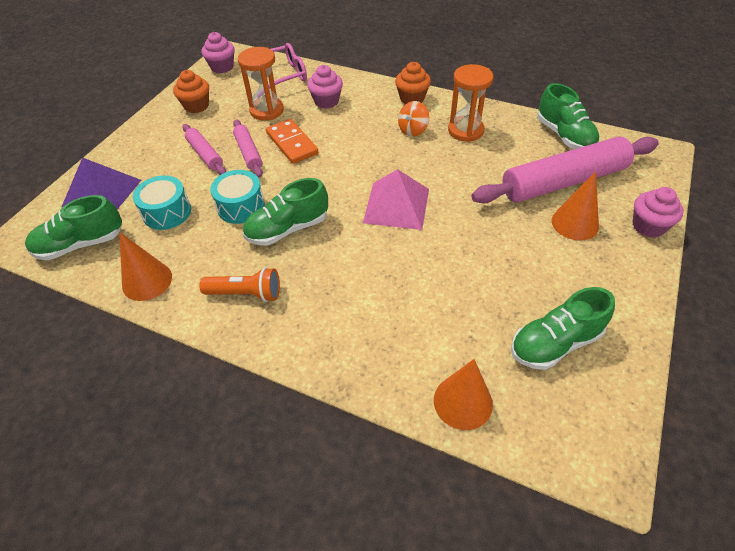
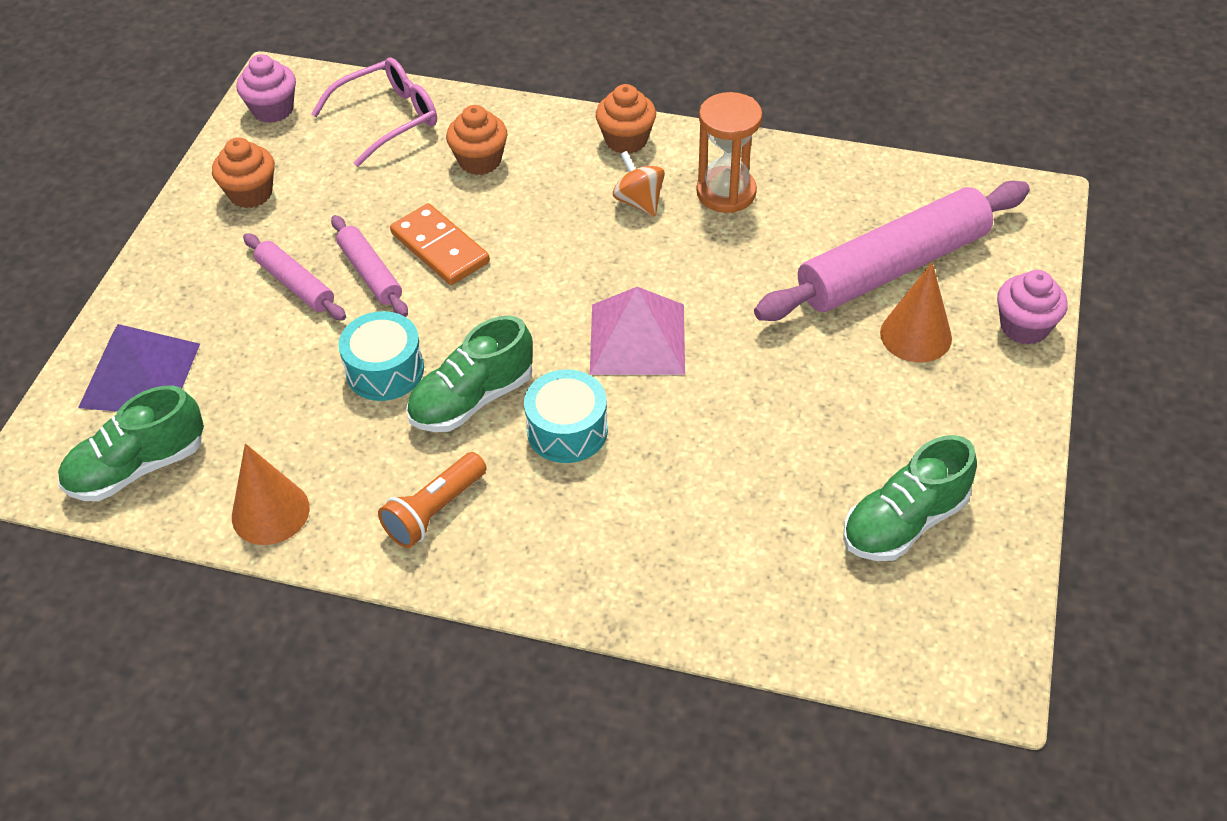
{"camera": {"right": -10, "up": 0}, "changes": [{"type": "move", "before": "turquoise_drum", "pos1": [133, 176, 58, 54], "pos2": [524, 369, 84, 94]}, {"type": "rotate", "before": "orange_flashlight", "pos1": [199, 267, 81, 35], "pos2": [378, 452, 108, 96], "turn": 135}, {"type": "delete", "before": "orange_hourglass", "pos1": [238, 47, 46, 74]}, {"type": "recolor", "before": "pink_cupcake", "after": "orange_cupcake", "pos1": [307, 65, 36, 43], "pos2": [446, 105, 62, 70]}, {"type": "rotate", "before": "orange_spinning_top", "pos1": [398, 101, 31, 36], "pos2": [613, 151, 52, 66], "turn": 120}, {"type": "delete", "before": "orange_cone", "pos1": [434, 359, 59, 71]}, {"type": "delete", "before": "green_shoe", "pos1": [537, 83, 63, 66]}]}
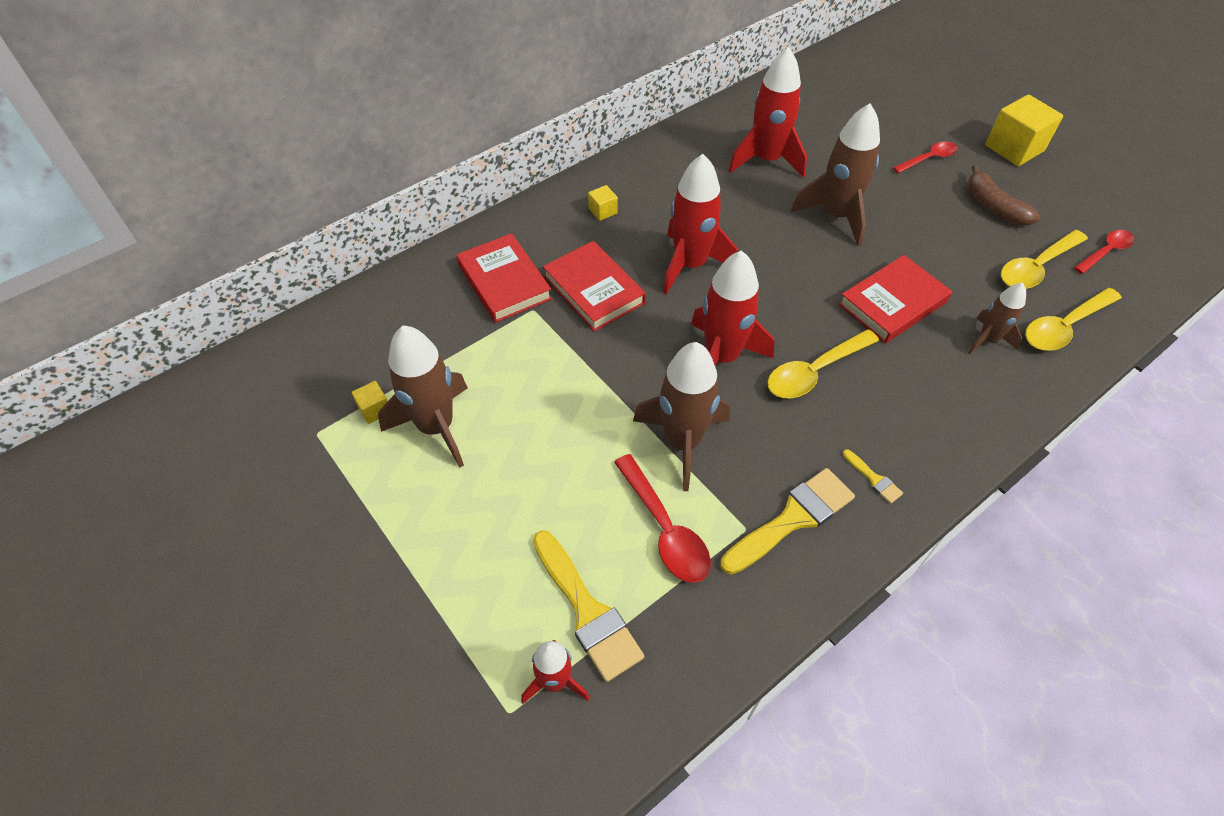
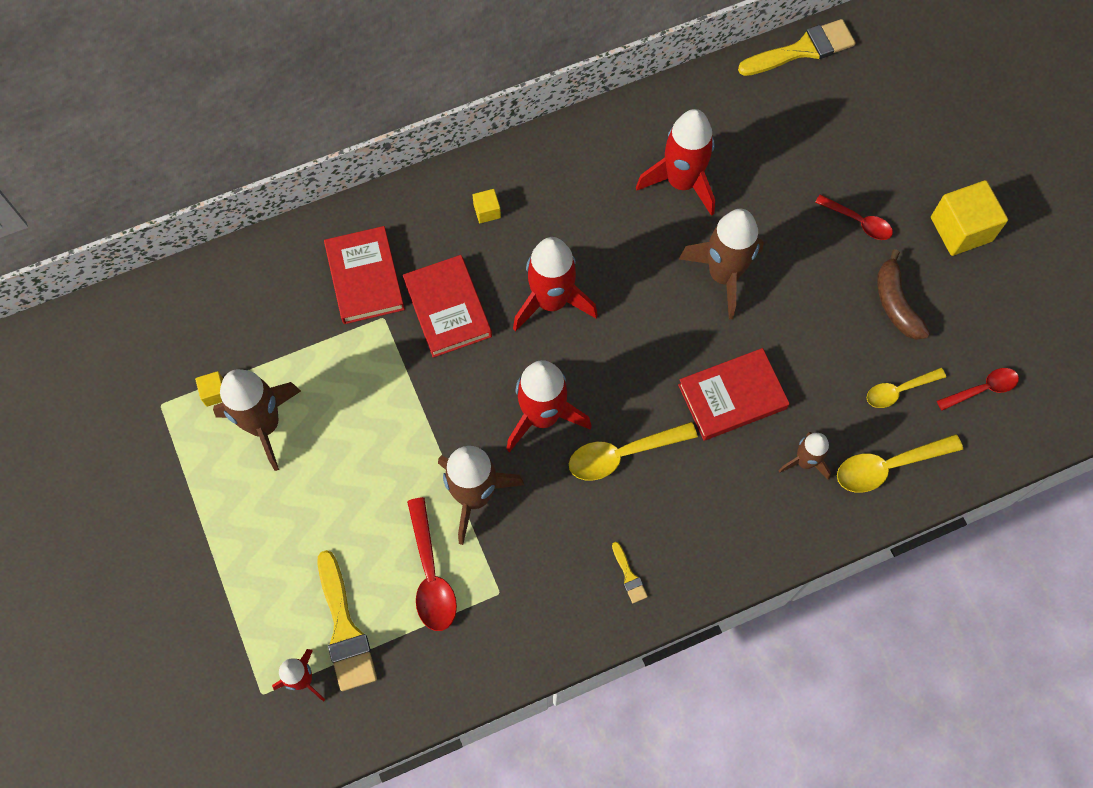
{"camera": {"right": 15, "up": 15}, "changes": [{"type": "move", "before": "yellow_brush", "pos1": [720, 468, 135, 107], "pos2": [738, 19, 118, 57]}, {"type": "rotate", "before": "red_spoon", "pos1": [893, 141, 65, 32], "pos2": [815, 195, 78, 45], "turn": 45}, {"type": "resize", "before": "yellow_spoon", "pos1": [1001, 230, 87, 59], "pos2": [867, 368, 79, 40], "scale": 0.66}]}
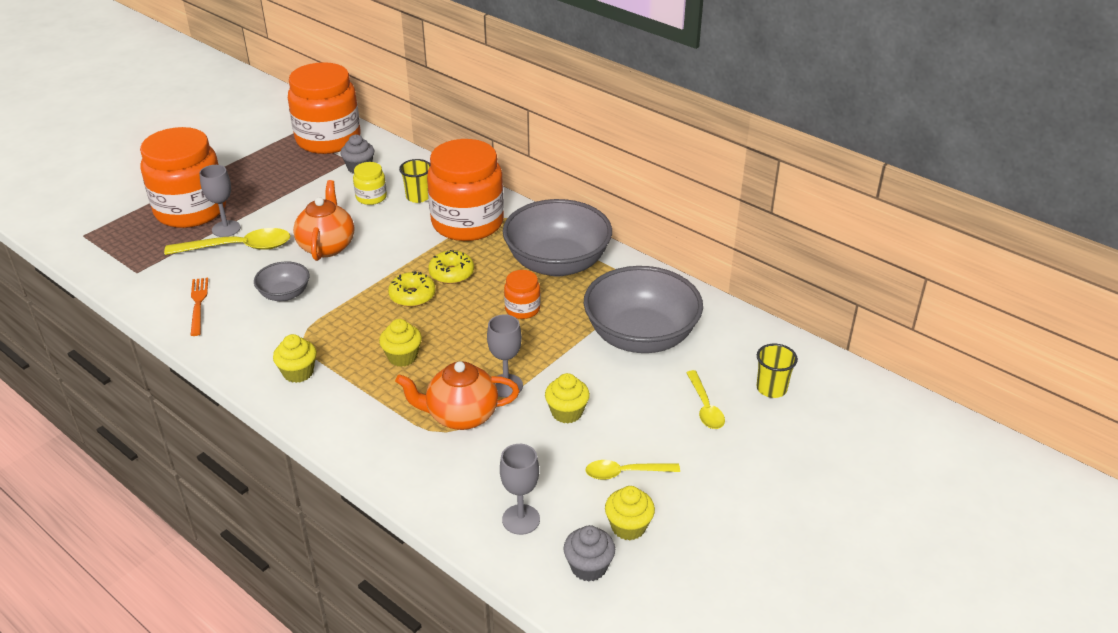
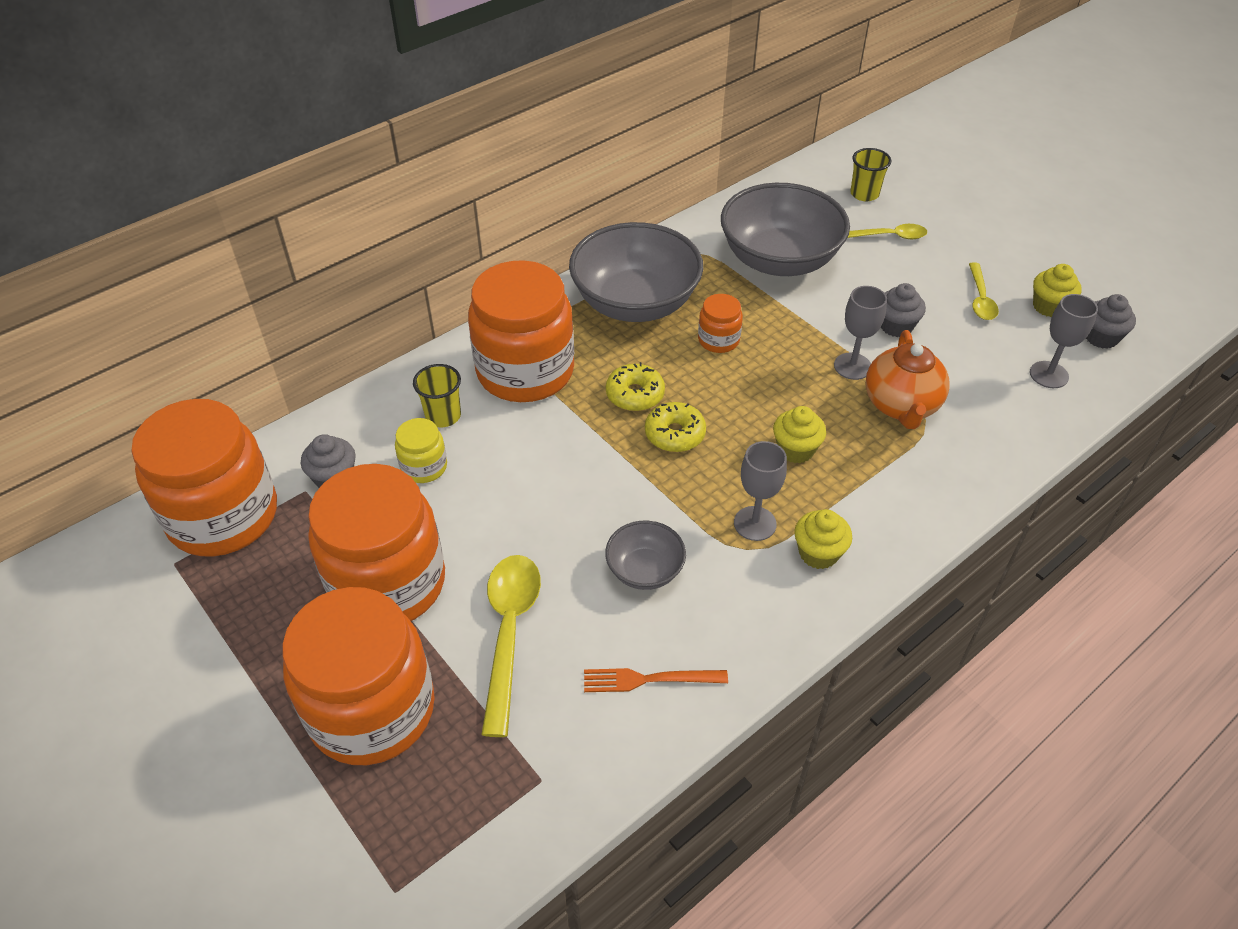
{"camera": {"right": -80, "up": 10}, "changes": [{"type": "move", "before": "grey_goblet", "pos1": [199, 165, 42, 72], "pos2": [734, 441, 53, 100]}, {"type": "delete", "before": "orange_teapot", "pos1": [293, 180, 61, 81]}, {"type": "recolor", "before": "yellow_cupcake", "after": "grey_cupcake", "pos1": [545, 373, 45, 50], "pos2": [881, 283, 45, 54]}, {"type": "insert", "after": "orange_jar", "pos2": [308, 464, 137, 157]}]}
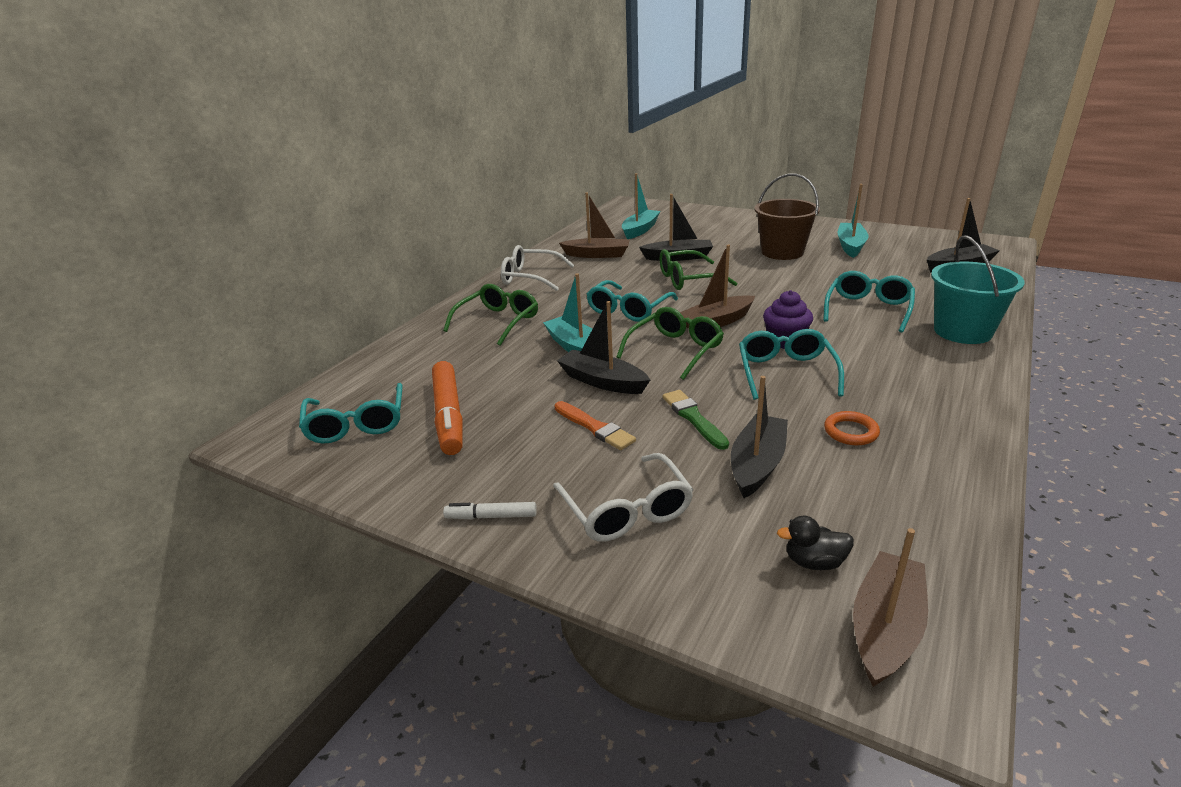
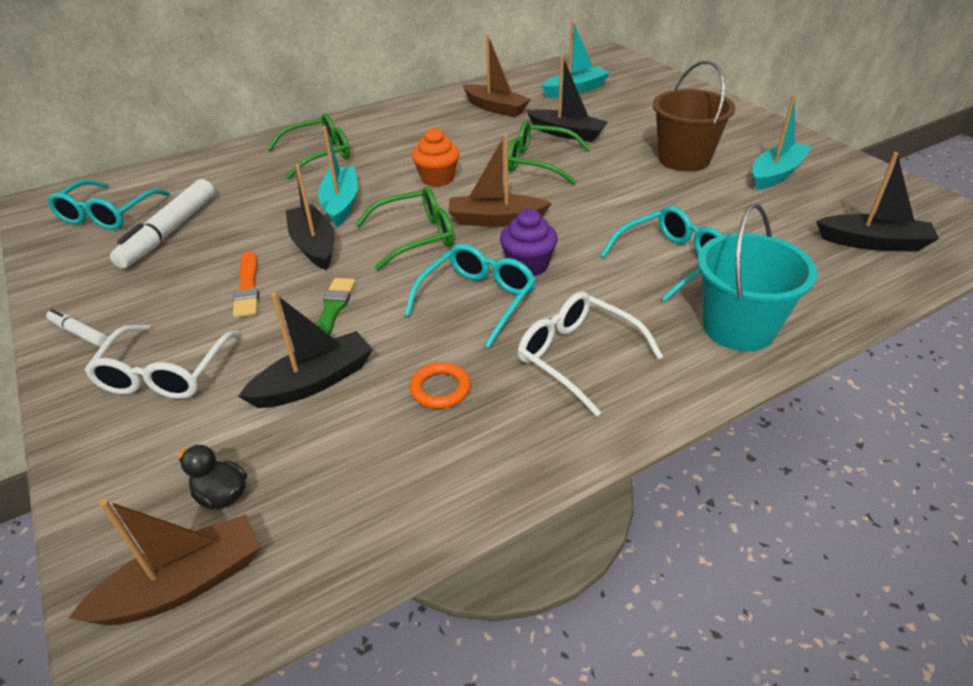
{"camera": {"right": 30, "up": 10}, "changes": [{"type": "recolor", "before": "orange_marker", "after": "white_marker", "pos1": [432, 361, 31, 94], "pos2": [110, 179, 105, 90]}, {"type": "move", "before": "white_glasses", "pos1": [501, 245, 73, 46], "pos2": [518, 291, 145, 125]}, {"type": "replace", "before": "turquoise_glasses", "after": "orange_cupcake", "pos1": [586, 280, 92, 42], "pos2": [412, 127, 48, 60]}]}
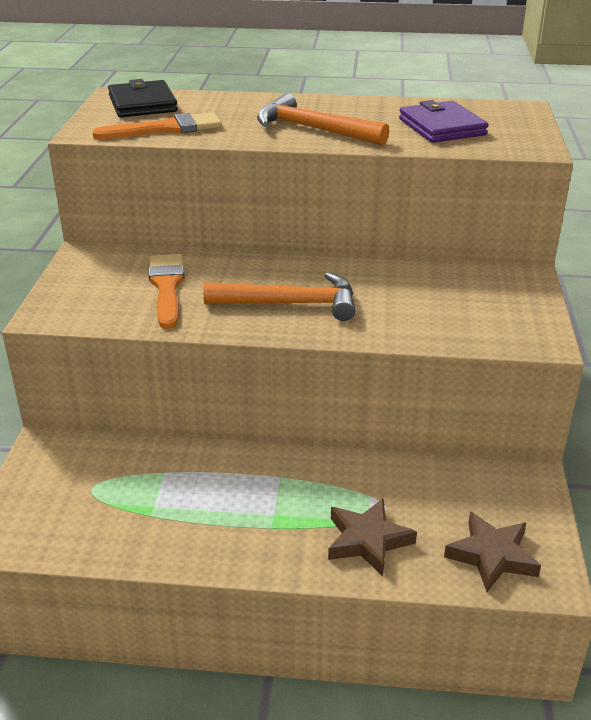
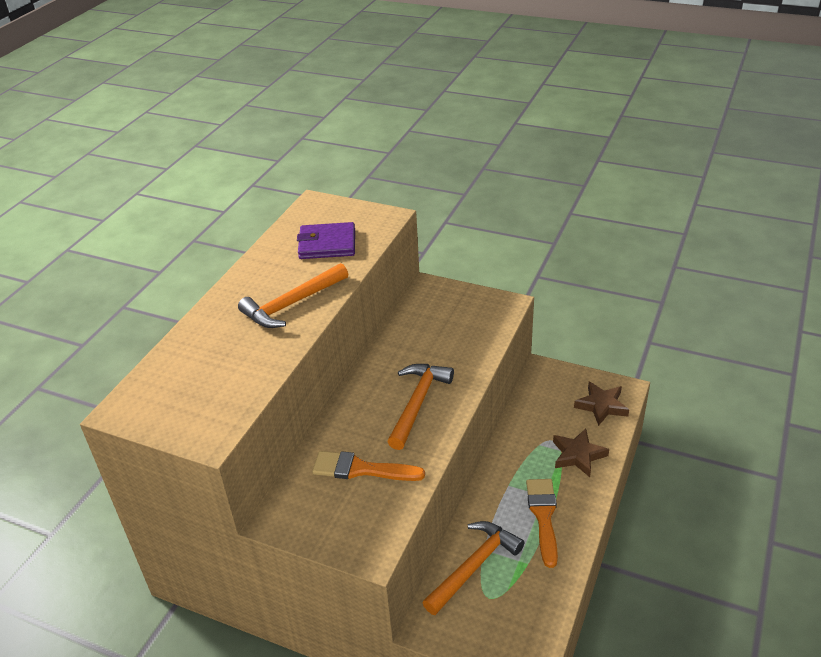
{"camera": {"right": -70, "up": 5}, "changes": [{"type": "move", "before": "orange_brush", "pos1": [92, 112, 130, 27], "pos2": [526, 479, 32, 89]}, {"type": "delete", "before": "black_wallet", "pos1": [108, 79, 70, 38]}, {"type": "insert", "after": "orange_hammer", "pos2": [422, 521, 102, 94]}]}
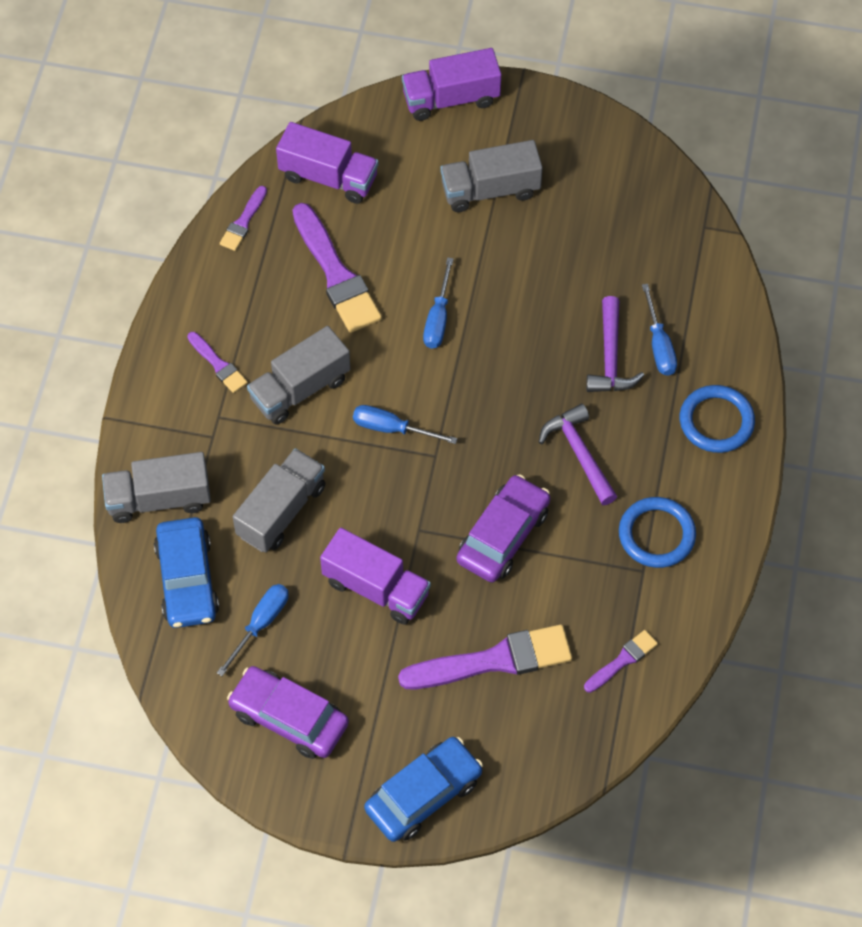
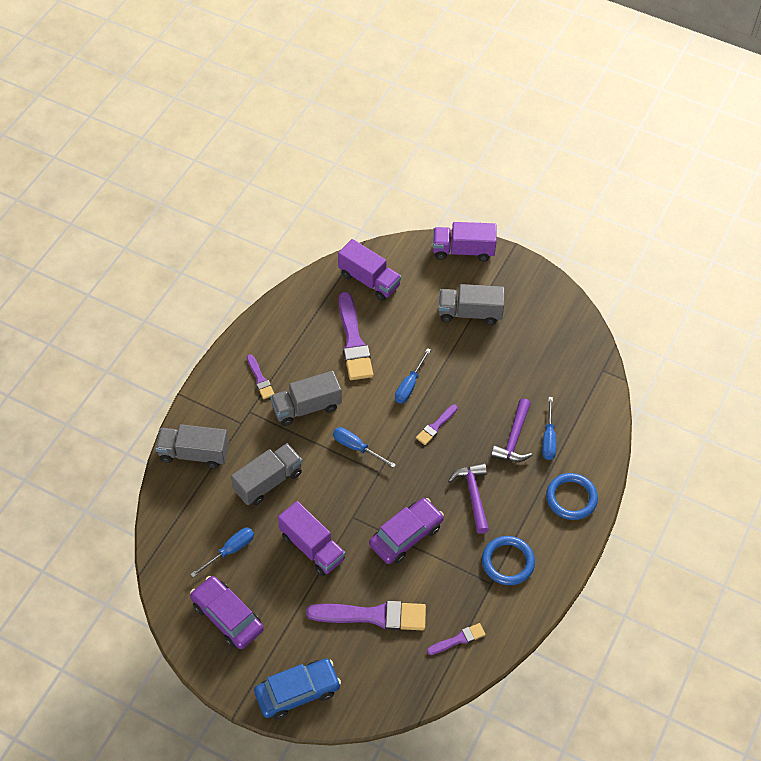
{"camera": {"right": 15, "up": -5}, "changes": [{"type": "delete", "before": "blue_car", "pos1": [154, 517, 65, 111]}, {"type": "move", "before": "purple_brush", "pos1": [220, 186, 47, 65], "pos2": [416, 405, 42, 40]}]}
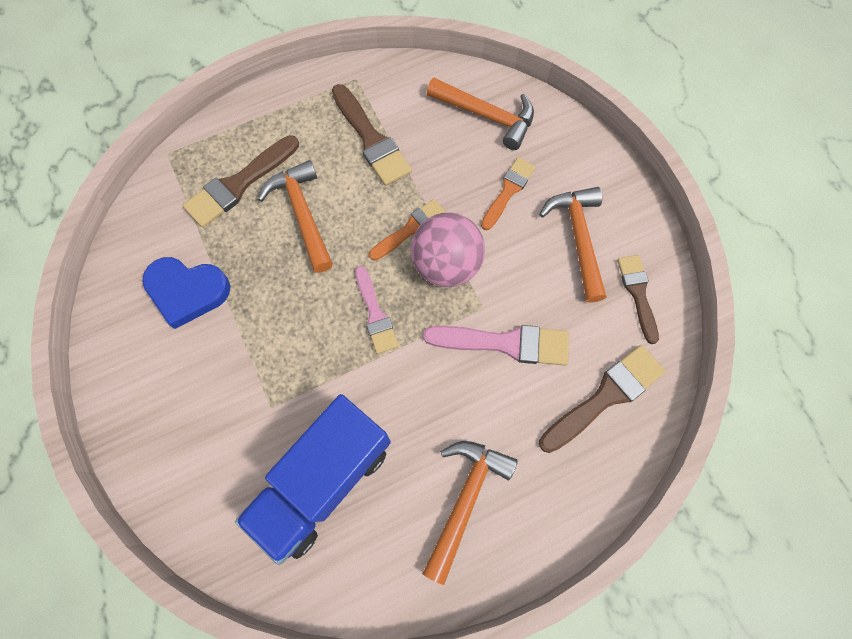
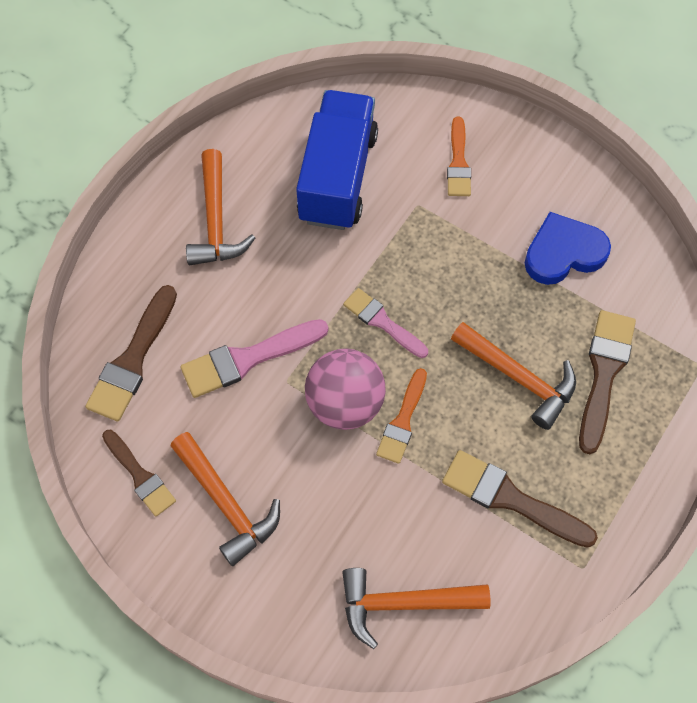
{"camera": {"right": 150, "up": -5}, "changes": [{"type": "move", "before": "orange_brush", "pos1": [481, 157, 55, 73], "pos2": [447, 117, 24, 79]}]}
